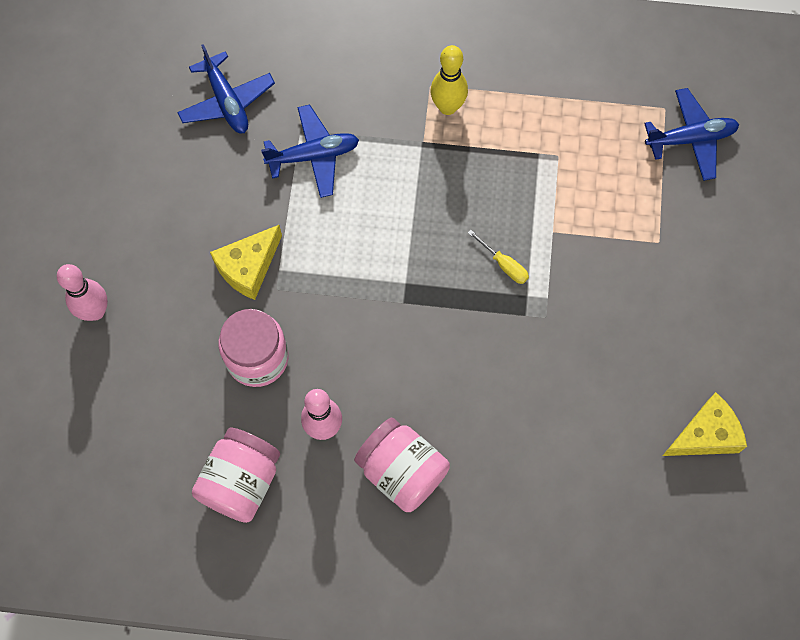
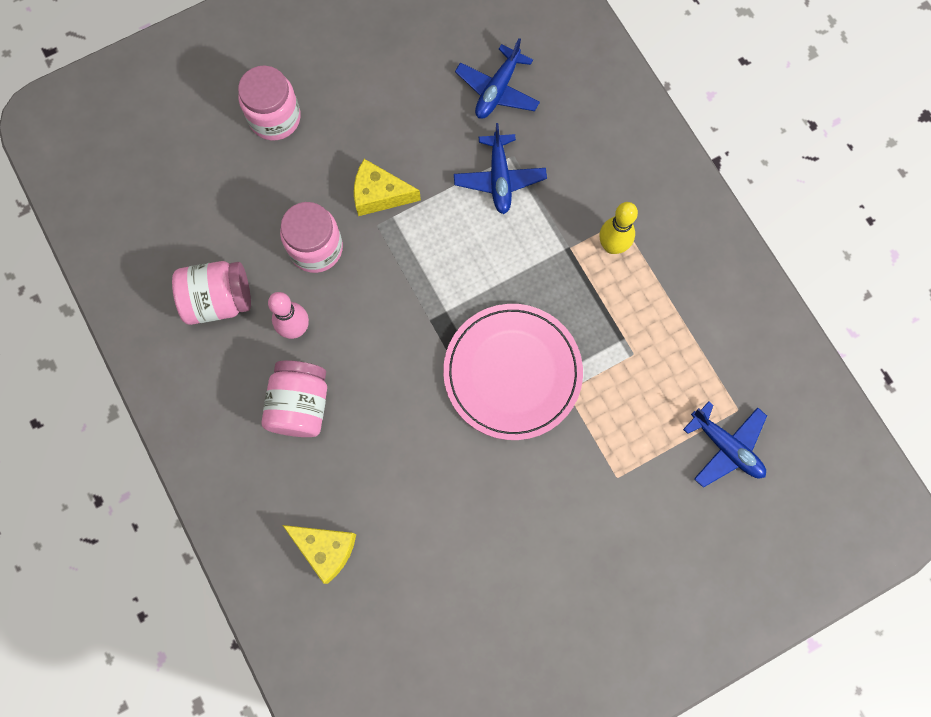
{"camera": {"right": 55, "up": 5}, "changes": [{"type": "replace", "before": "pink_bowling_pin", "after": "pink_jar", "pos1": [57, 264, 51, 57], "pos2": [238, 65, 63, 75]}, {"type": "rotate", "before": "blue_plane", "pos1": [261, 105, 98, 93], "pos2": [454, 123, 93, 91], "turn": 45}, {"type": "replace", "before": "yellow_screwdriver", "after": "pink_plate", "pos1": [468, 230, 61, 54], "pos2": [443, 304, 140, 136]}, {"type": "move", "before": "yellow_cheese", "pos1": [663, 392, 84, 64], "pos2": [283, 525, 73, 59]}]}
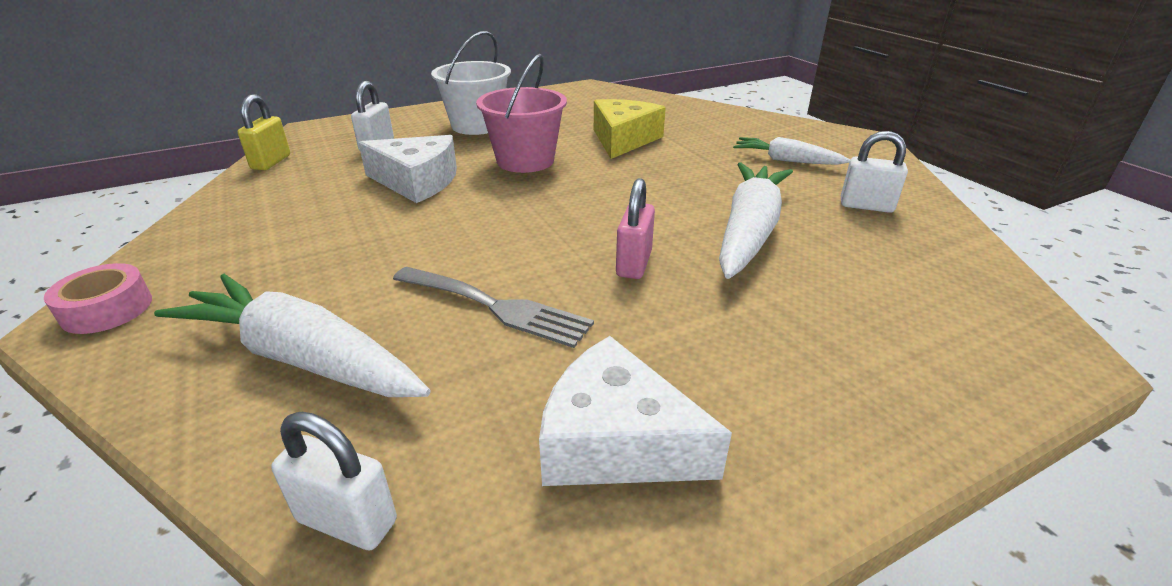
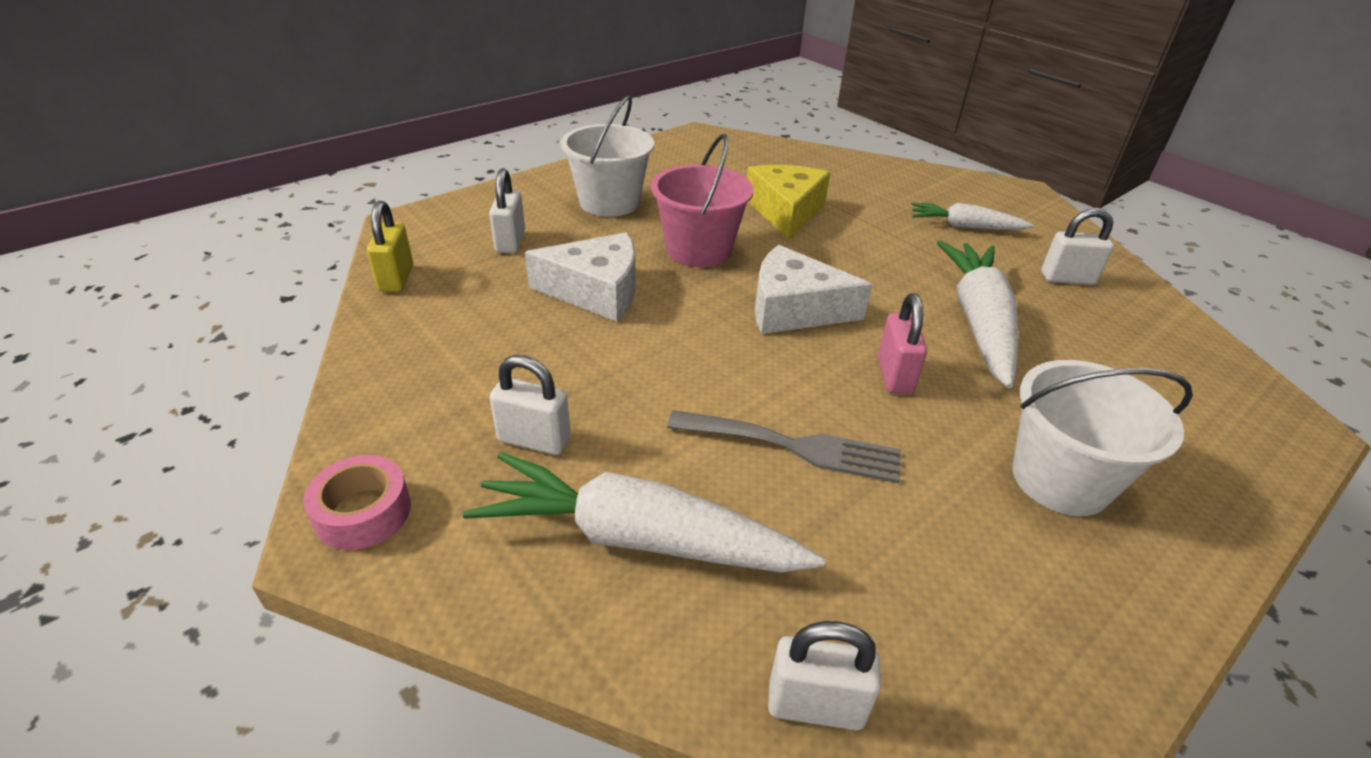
{"camera": {"right": -15, "up": 5}, "changes": [{"type": "move", "before": "white_cheese", "pos1": [539, 336, 193, 150], "pos2": [755, 245, 118, 89]}, {"type": "insert", "after": "white_padlock", "pos2": [490, 355, 80, 100]}, {"type": "insert", "after": "white_bucket", "pos2": [1013, 360, 180, 156]}]}
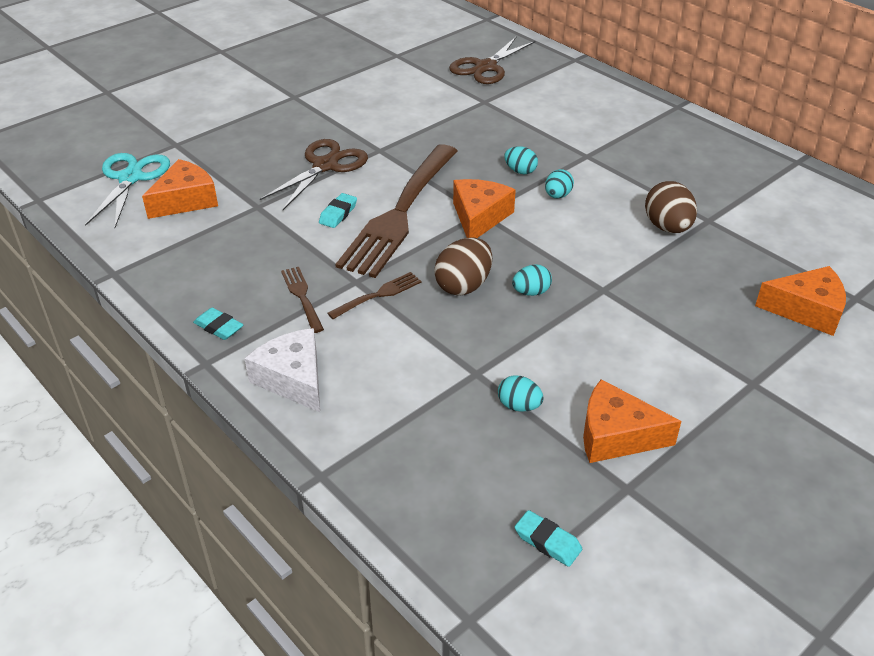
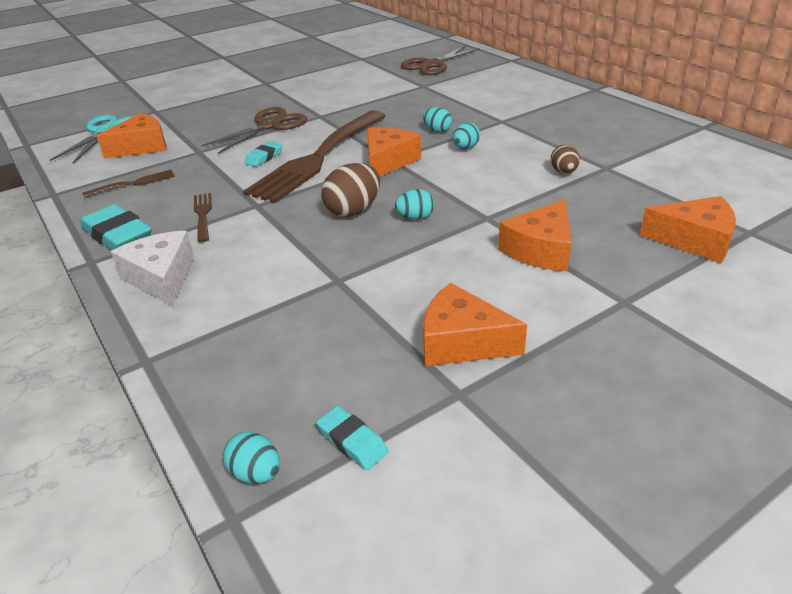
{"camera": {"right": 10, "up": -5}, "changes": [{"type": "resize", "before": "turquoise_eraser", "pos1": [193, 308, 51, 32], "pos2": [81, 204, 71, 46], "scale": 1.82}, {"type": "move", "before": "brown_fork", "pos1": [327, 272, 95, 47], "pos2": [82, 170, 93, 28]}, {"type": "move", "before": "turquoise_egg", "pos1": [498, 375, 46, 37], "pos2": [223, 432, 57, 52]}, {"type": "resize", "before": "brown_egg", "pos1": [645, 181, 52, 52], "pos2": [551, 145, 29, 29], "scale": 0.6}, {"type": "insert", "after": "orange_cheese", "pos2": [498, 200, 73, 71]}]}
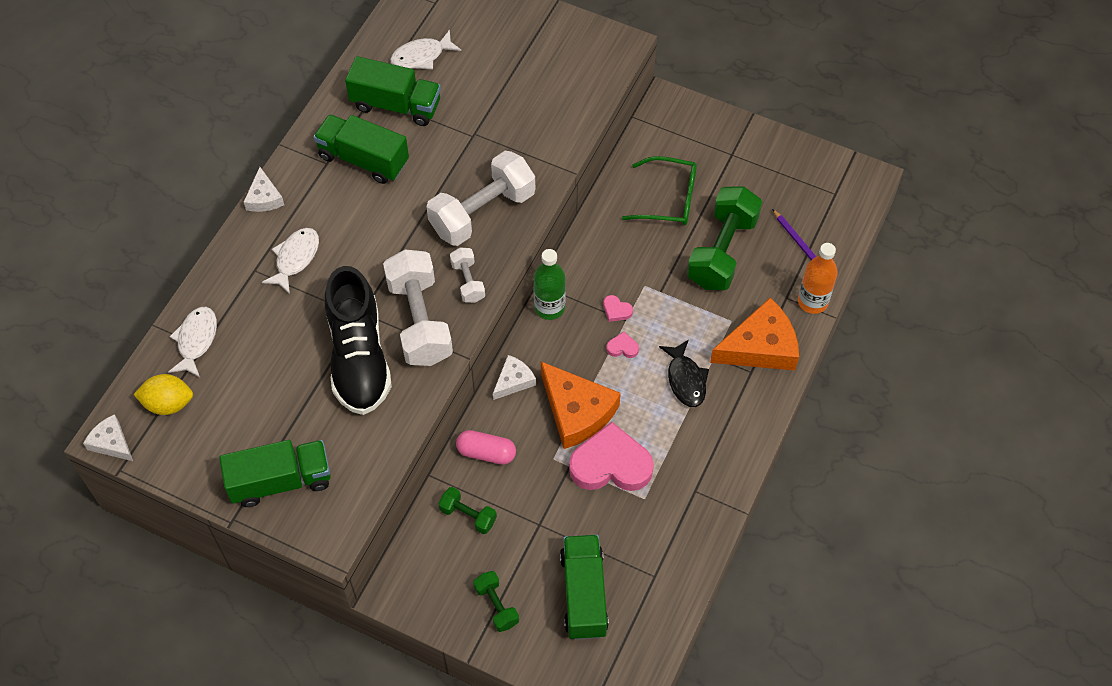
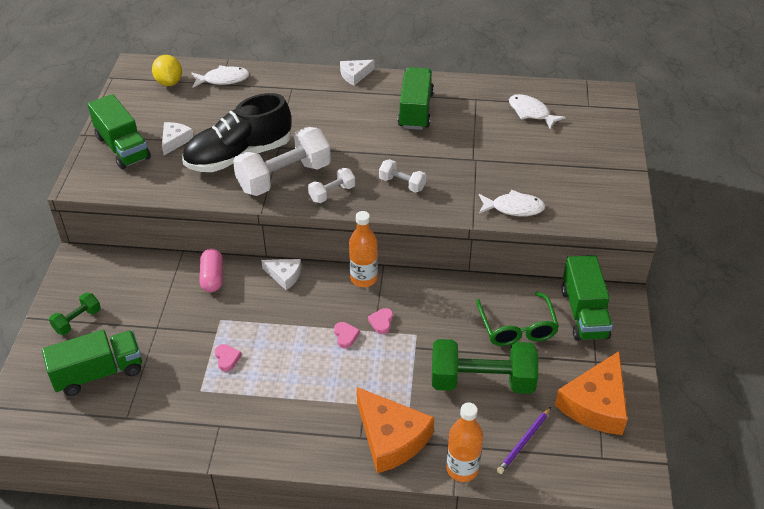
{"camera": {"right": 70, "up": -15}, "changes": [{"type": "move", "before": "white_cheese", "pos1": [83, 414, 50, 47], "pos2": [162, 122, 32, 33]}, {"type": "move", "before": "white_fish", "pos1": [262, 228, 57, 66], "pos2": [479, 190, 66, 26]}, {"type": "move", "before": "green_truck", "pos1": [345, 56, 96, 70], "pos2": [561, 255, 52, 86]}, {"type": "resize", "before": "white_dumbbell", "pos1": [427, 151, 108, 95], "pos2": [379, 159, 47, 34], "scale": 0.49}, {"type": "delete", "before": "green_dumbbell", "pos1": [439, 487, 58, 47]}, {"type": "recolor", "before": "green_bottle", "after": "orange_bottle", "pos1": [534, 249, 32, 71], "pos2": [349, 211, 29, 76]}, {"type": "move", "before": "orange_cheese", "pos1": [541, 362, 80, 87], "pos2": [555, 351, 73, 84]}, {"type": "resize", "before": "pink_heart", "pos1": [569, 422, 85, 69], "pos2": [215, 344, 27, 27], "scale": 0.4}, {"type": "delete", "before": "black_fish", "pos1": [659, 339, 50, 68]}]}
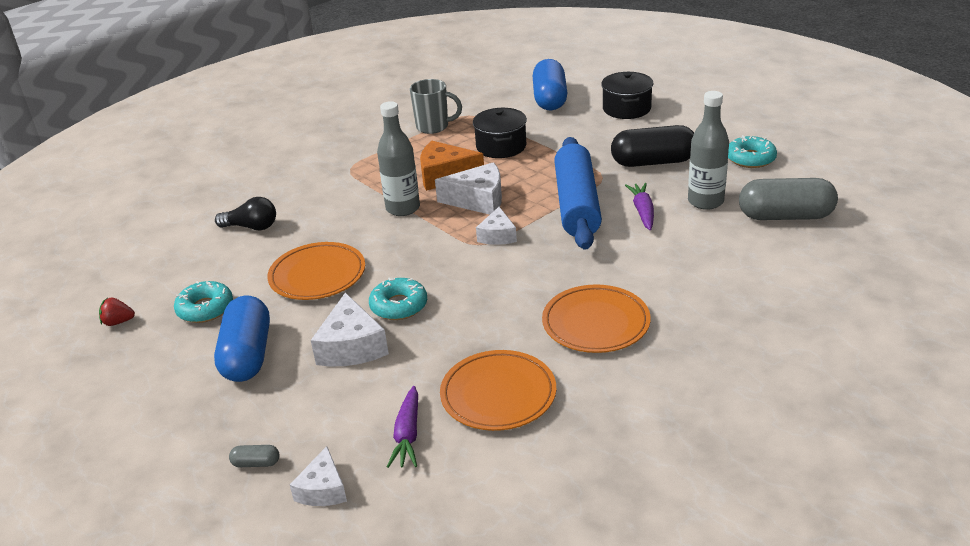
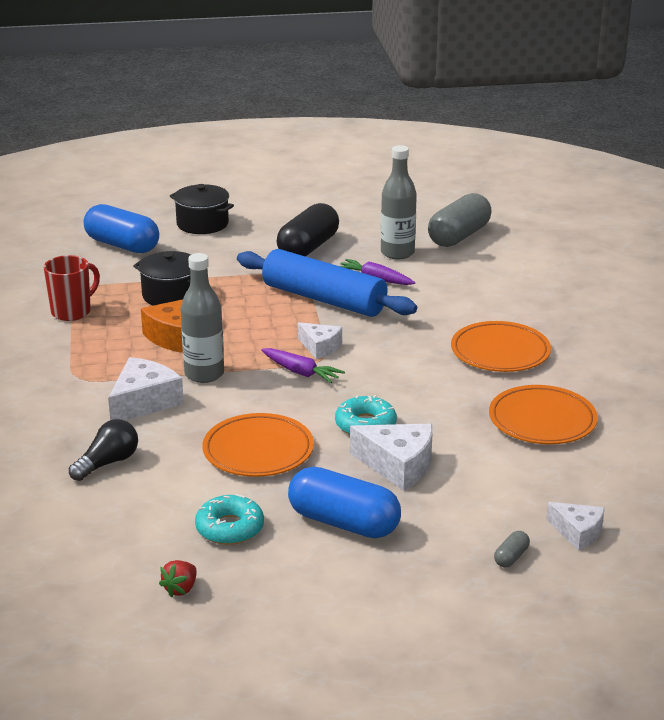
{"camera": {"right": -60, "up": -5}, "changes": [{"type": "move", "before": "purple_carrot", "pos1": [387, 386, 31, 82], "pos2": [261, 348, 84, 35]}, {"type": "recolor", "before": "grey_mug", "after": "red_mug", "pos1": [410, 79, 52, 55], "pos2": [44, 255, 56, 66]}, {"type": "move", "before": "white_cheese", "pos1": [435, 162, 67, 53], "pos2": [108, 357, 76, 64]}, {"type": "delete", "before": "turquoise_donut", "pos1": [728, 135, 49, 33]}]}
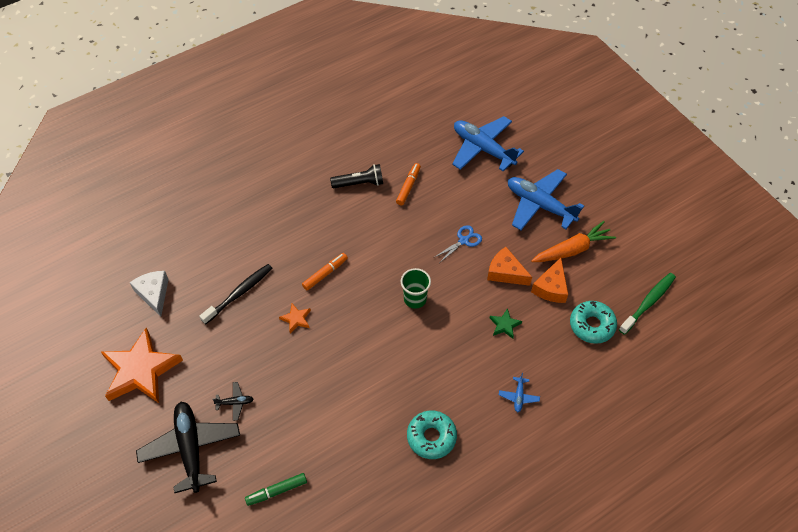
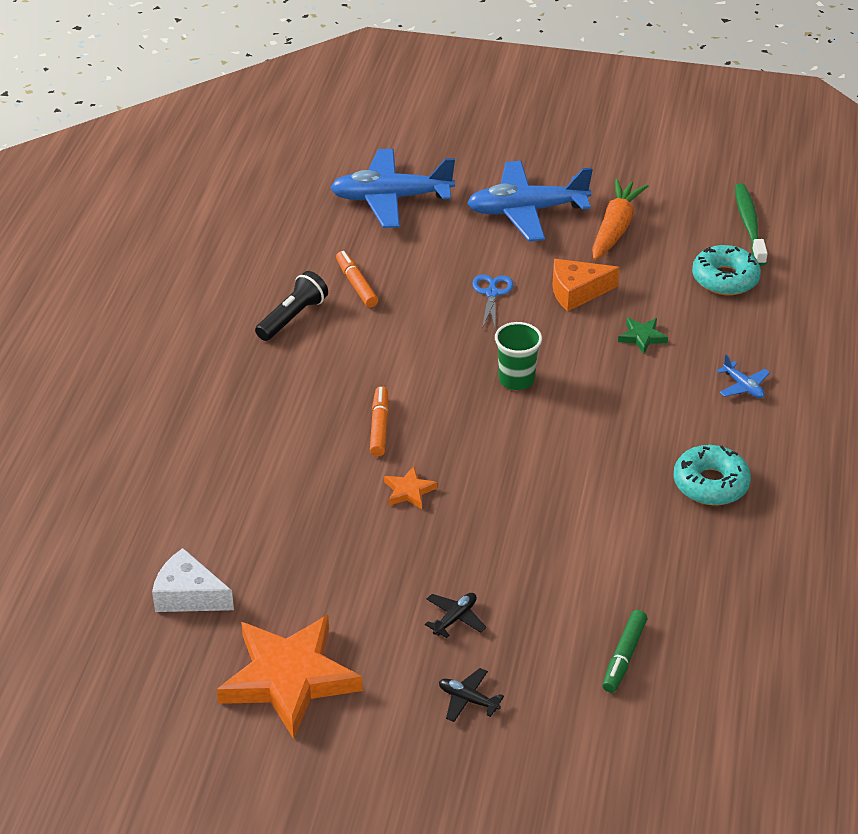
{"camera": {"right": -45, "up": -15}, "changes": [{"type": "resize", "before": "black_plane", "pos1": [136, 402, 104, 91], "pos2": [439, 668, 65, 54], "scale": 0.42}, {"type": "delete", "before": "black_toothbrush", "pos1": [199, 264, 74, 61]}, {"type": "delete", "before": "orange_cheese", "pos1": [531, 258, 37, 45]}]}
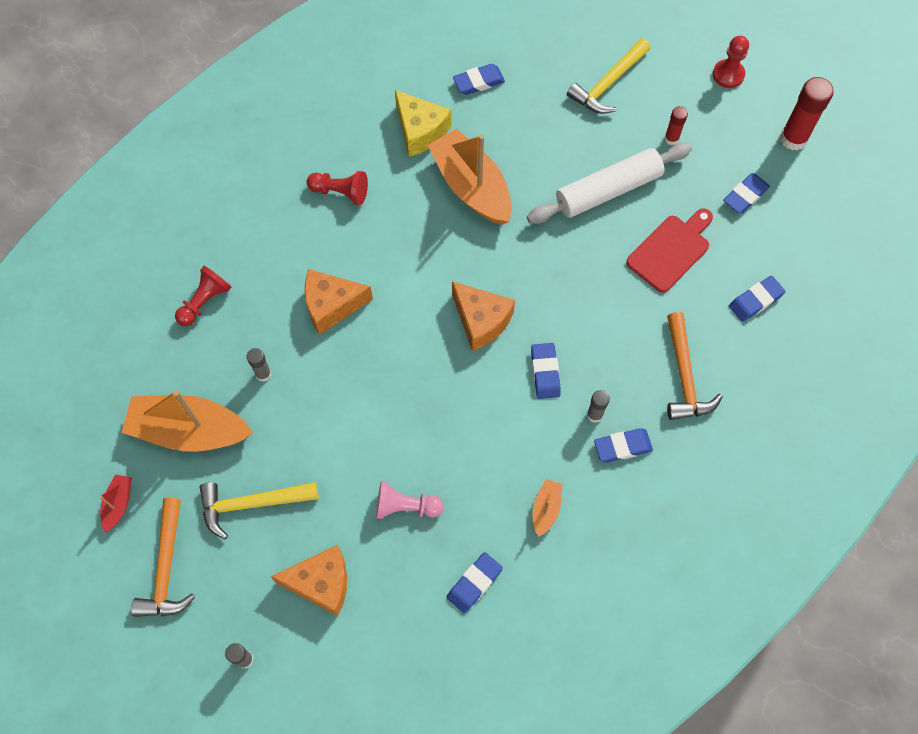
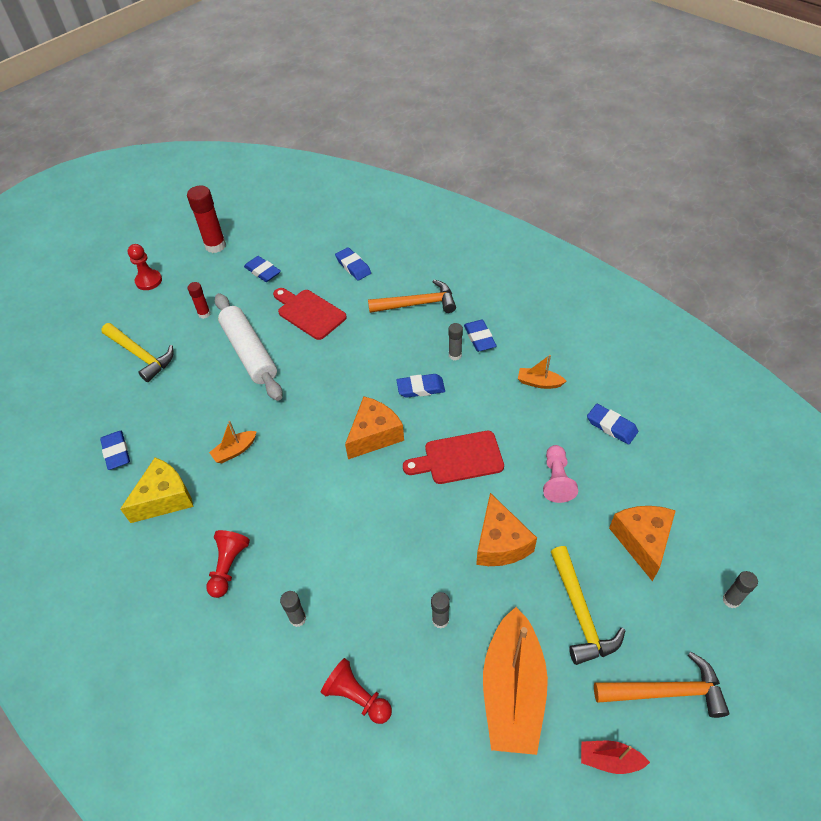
{"camera": {"right": -90, "up": -15}, "changes": [{"type": "move", "before": "orange_cheese", "pos1": [304, 269, 69, 66], "pos2": [476, 493, 61, 73]}, {"type": "resize", "before": "orange_boat", "pos1": [428, 128, 84, 97], "pos2": [209, 421, 48, 42], "scale": 0.45}, {"type": "insert", "after": "grey_glue_stick", "pos2": [280, 591, 26, 36]}, {"type": "insert", "after": "red_cutting_board", "pos2": [403, 431, 101, 53]}]}
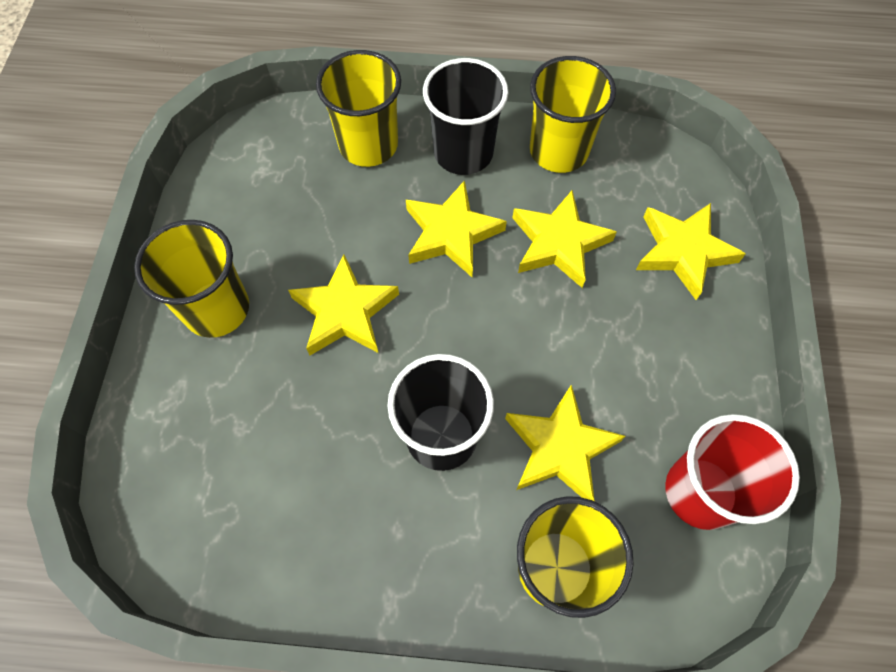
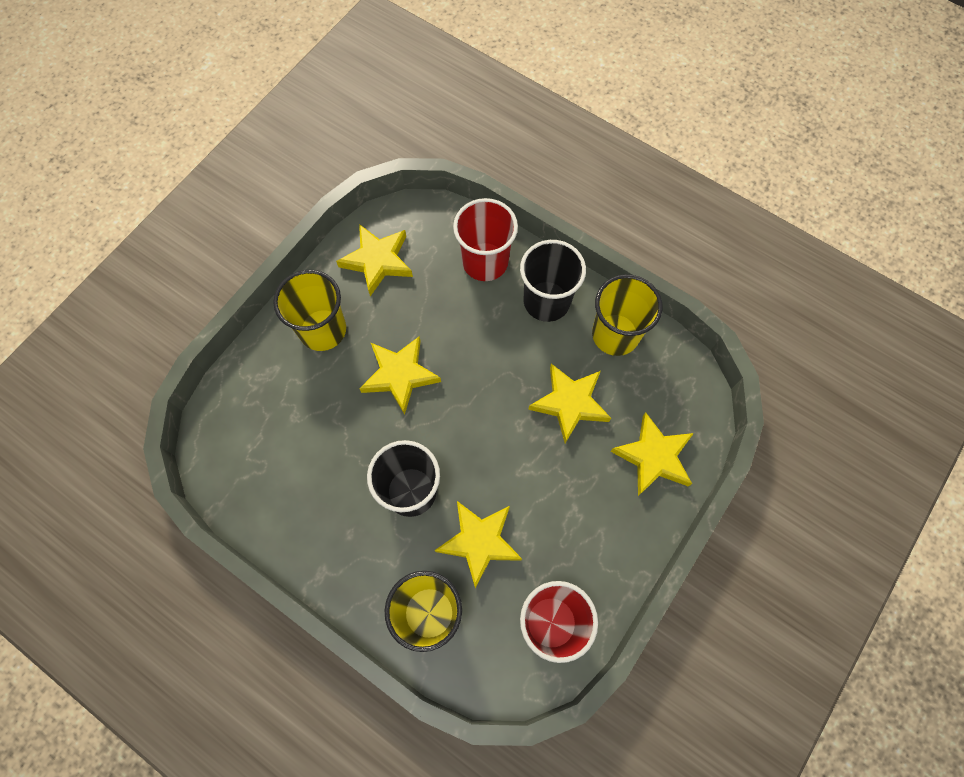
{"camera": {"right": 30, "up": 5}, "changes": [{"type": "recolor", "before": "yellow_cup", "after": "red_cup", "pos1": [316, 50, 85, 117], "pos2": [453, 198, 65, 83]}, {"type": "move", "before": "yellow_star", "pos1": [406, 180, 101, 97], "pos2": [336, 224, 77, 72]}]}
